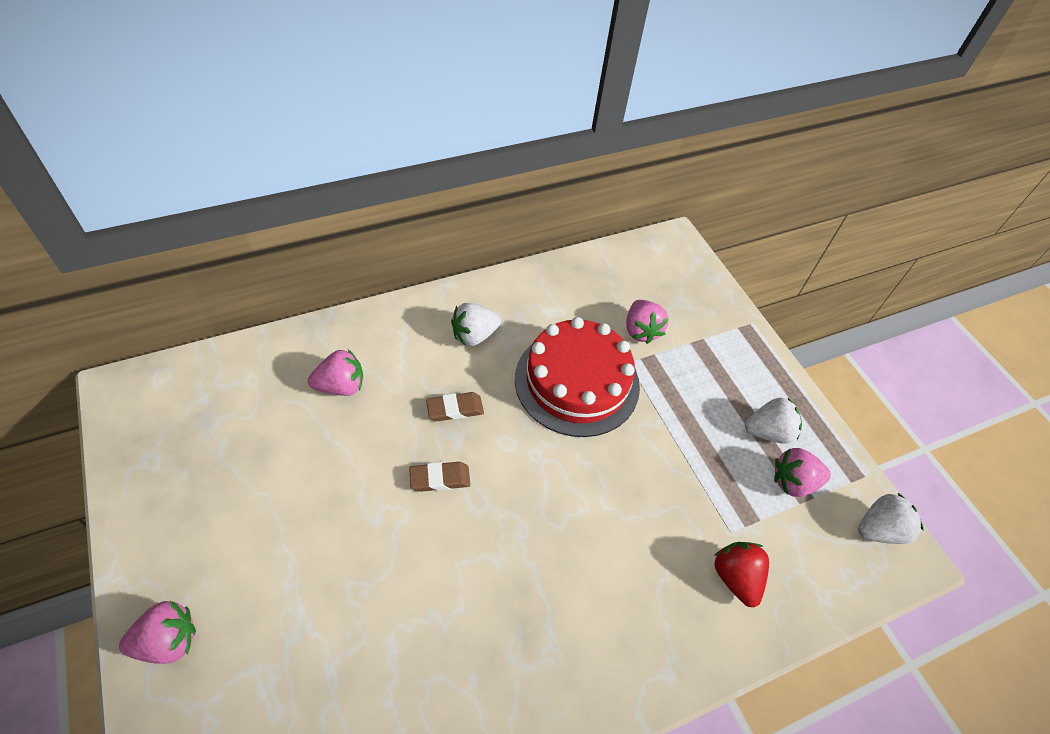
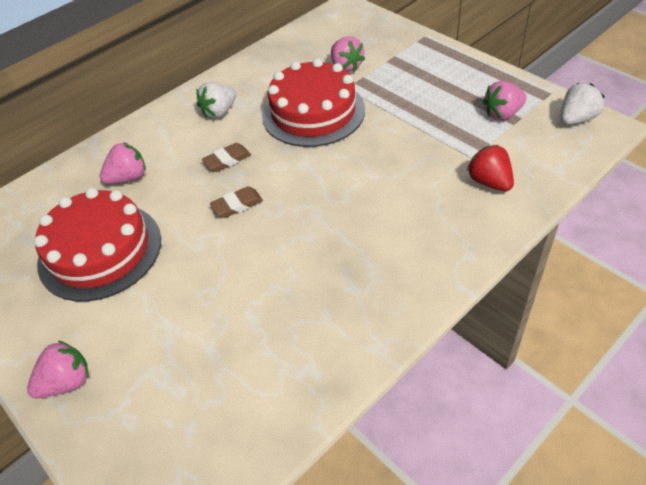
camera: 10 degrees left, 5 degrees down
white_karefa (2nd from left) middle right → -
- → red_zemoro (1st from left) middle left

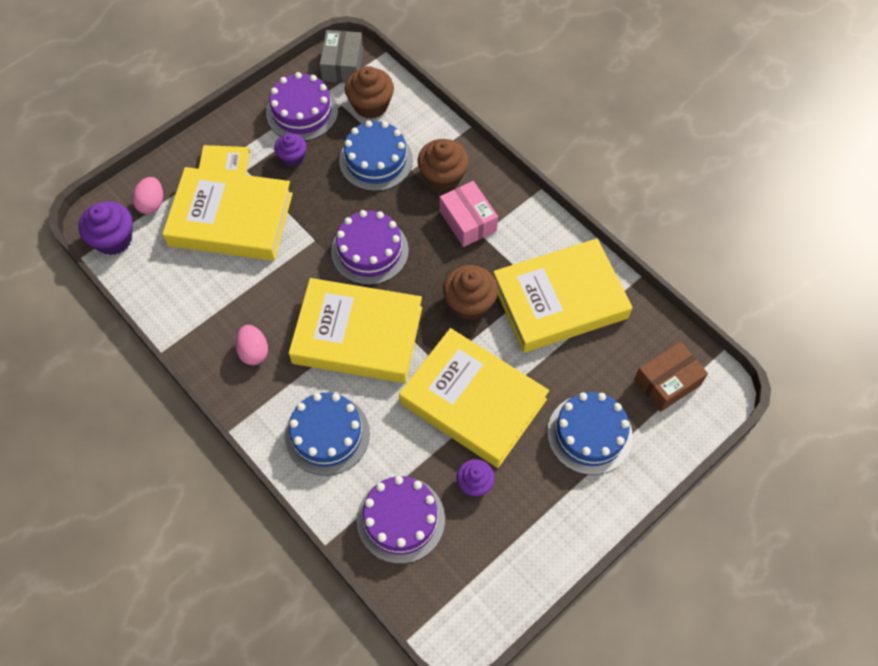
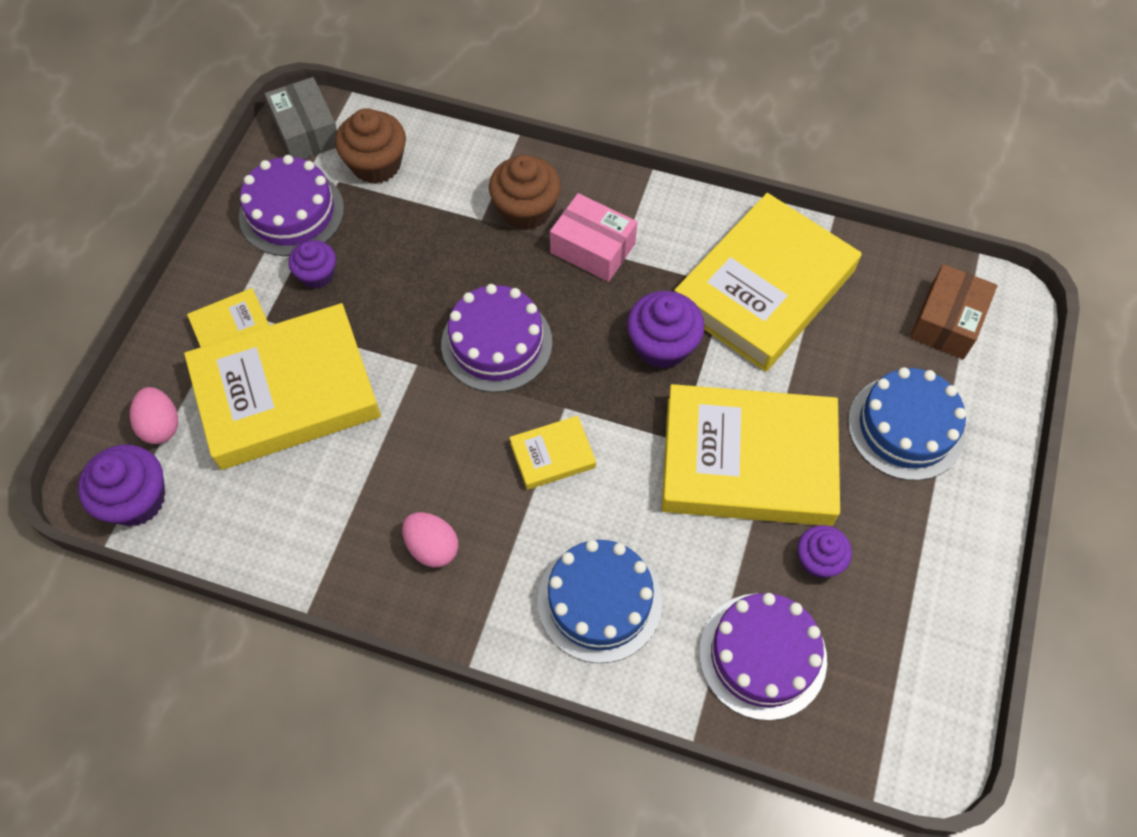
camera: 30 degrees left, 0 degrees up
blue_zemoro (2nd from left) top centre → -
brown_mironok (3rd from left) centre → purple_mironok (3rd from left) centre
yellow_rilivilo (3rd from left) centre, x0.44

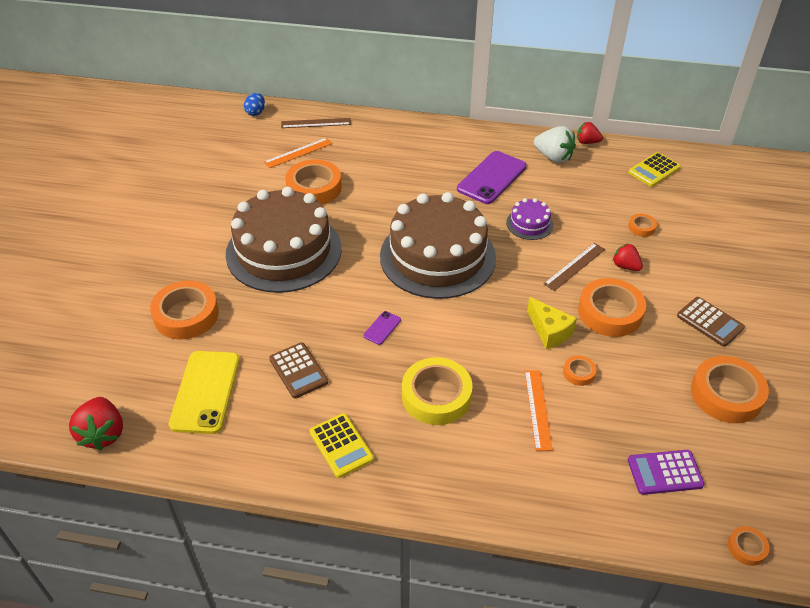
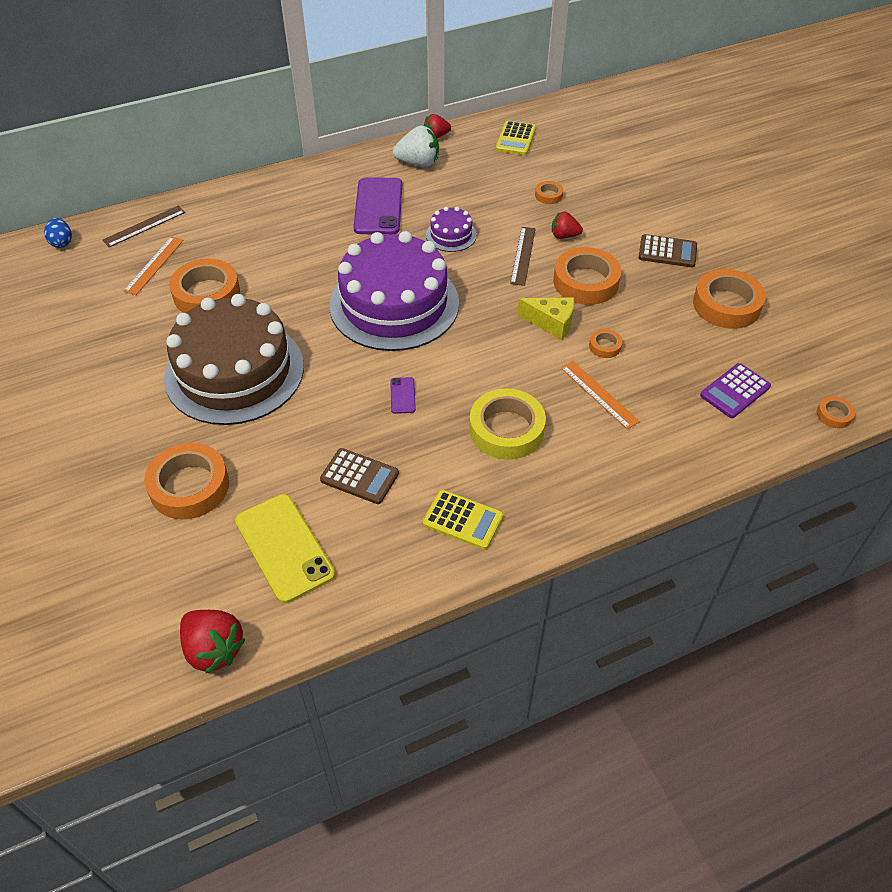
camera: 35 degrees left, 5 degrees up
brown_zemoro (2nd from left) centre → purple_zemoro (1st from left) top centre

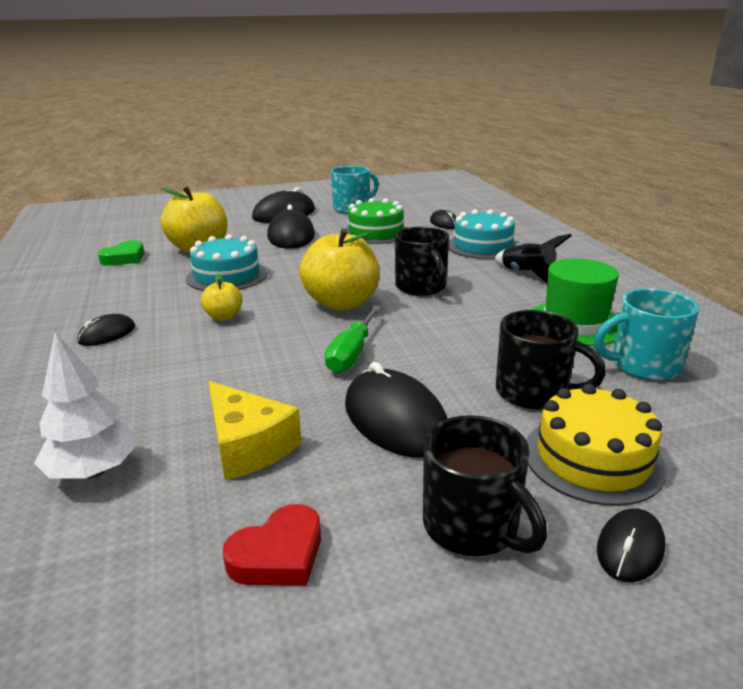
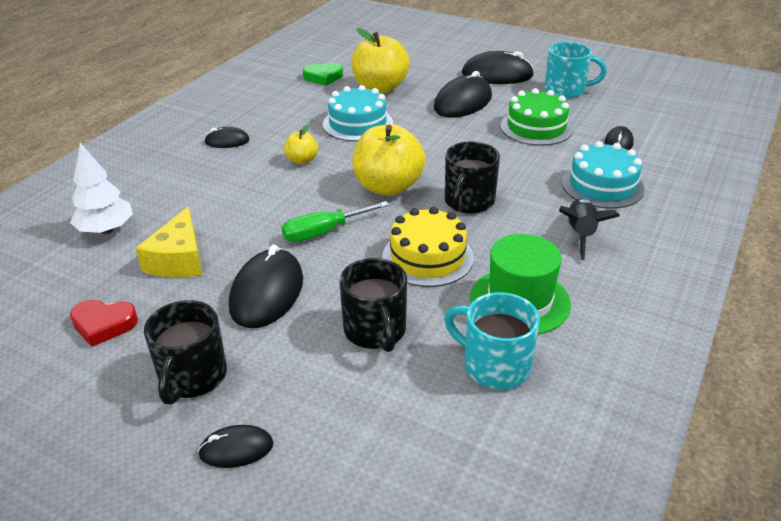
camera: 45 degrees right, 10 degrees up
yellow_zemoro middle right → yellow_zemoro centre, move

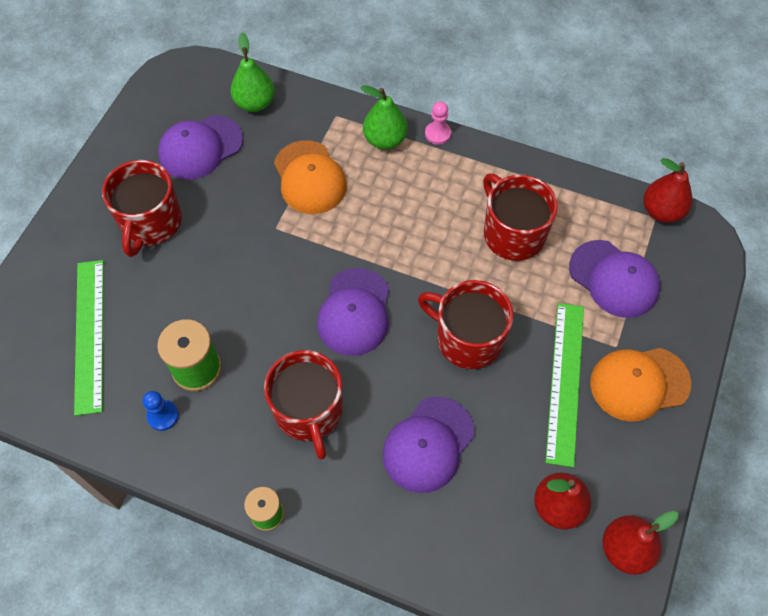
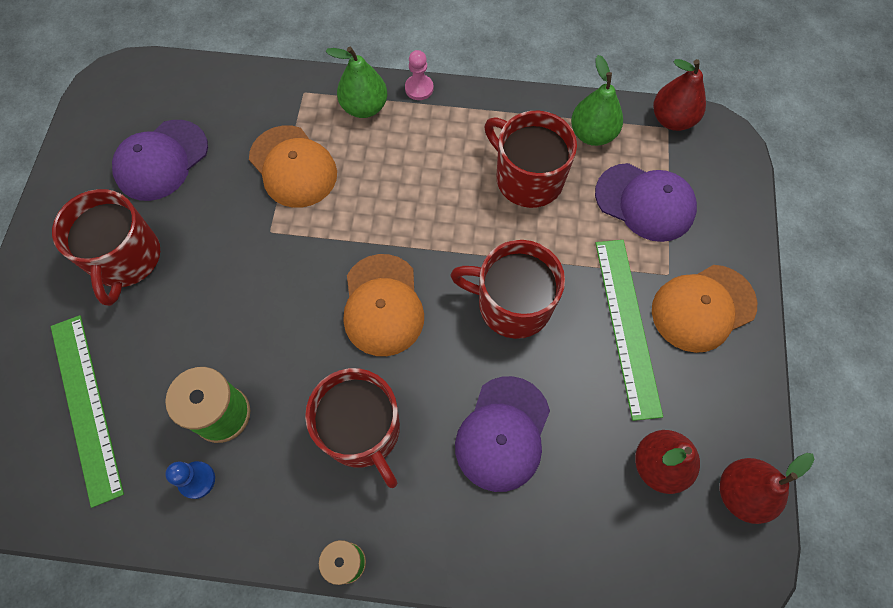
camera: 15 degrees left, 5 degrees up
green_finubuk (1st from left in the first image) top left → green_finubuk (2nd from left) top right, move
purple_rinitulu (2nd from left) centre → orange_rinitulu (2nd from left) centre

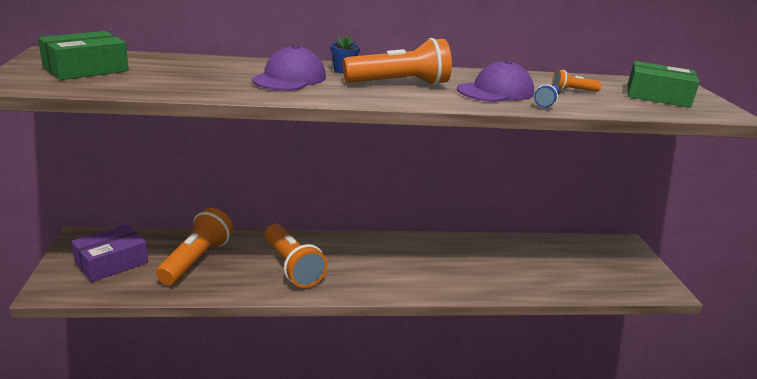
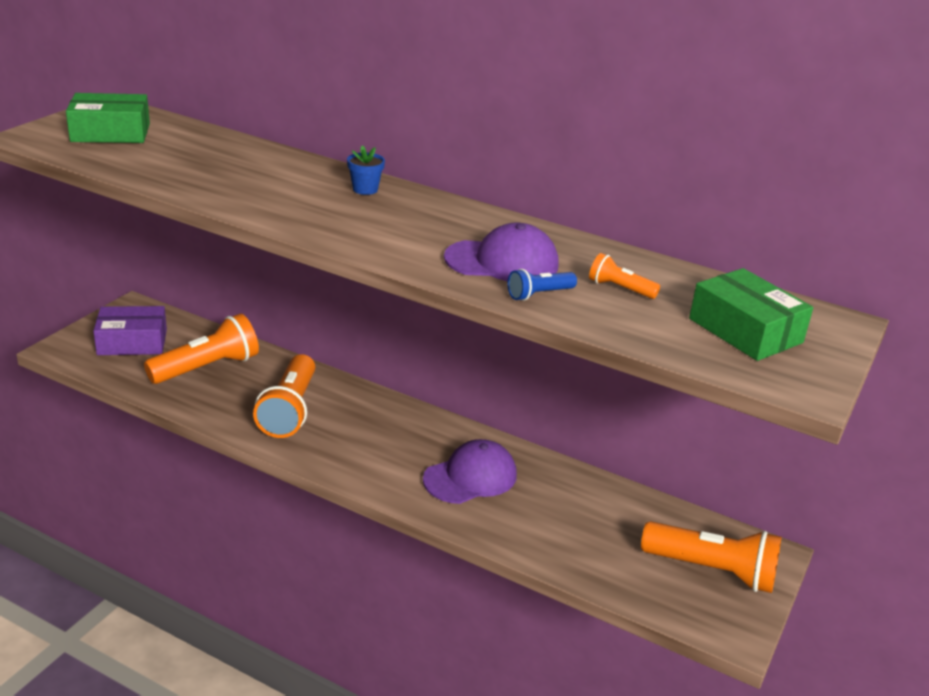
camera: 35 degrees right, 5 degrees up
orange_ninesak (3rd from left in the first image) top centre → orange_ninesak (4th from left) bottom right, move
purple_rinitulu (1st from left) top centre → purple_rinitulu (1st from left) bottom centre, move

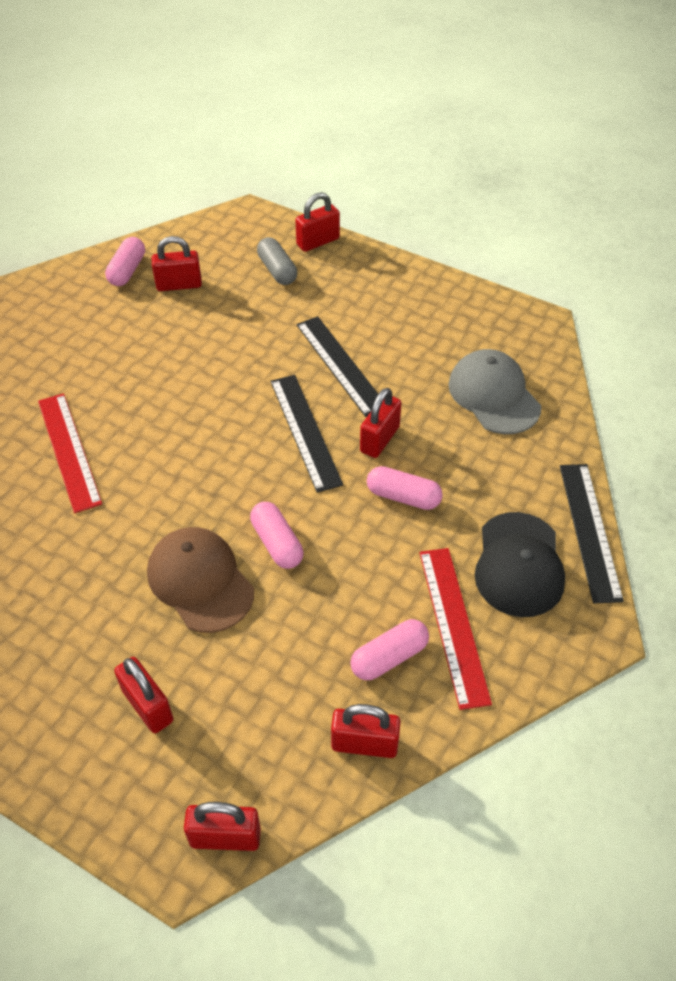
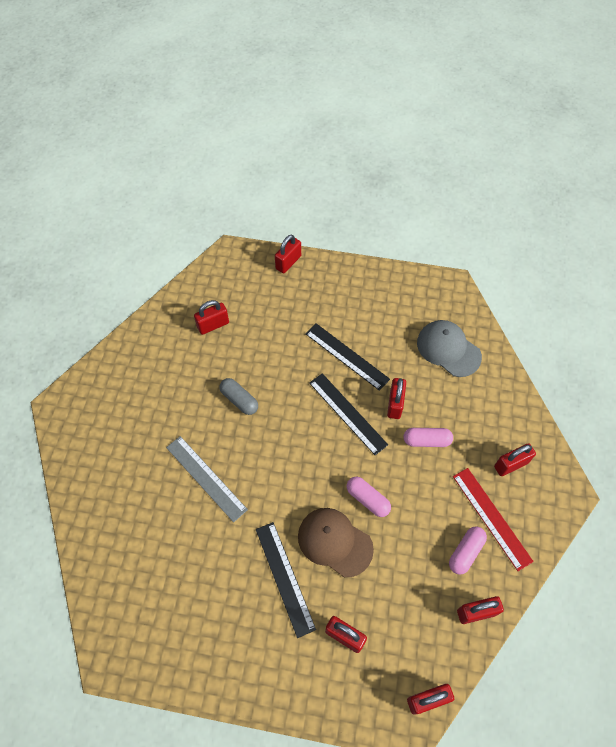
camera: 20 degrees left, 10 degrees up
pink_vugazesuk (1st from left) top left → -
grey_vugazesuk top centre → grey_vugazesuk centre, move
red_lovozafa (1st from left) middle left → grey_lovozafa centre
black_lovozafa (3rd from left in the first image) middle right → black_lovozafa (1st from left) bottom centre, move
black_rinitulu middle right → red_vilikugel (7th from left) middle right

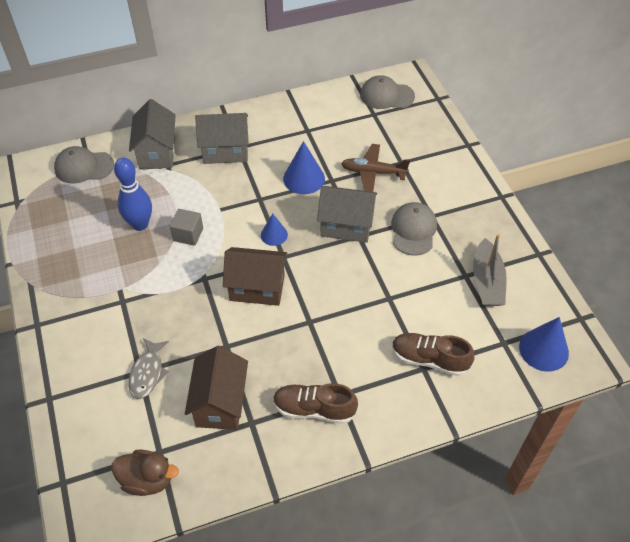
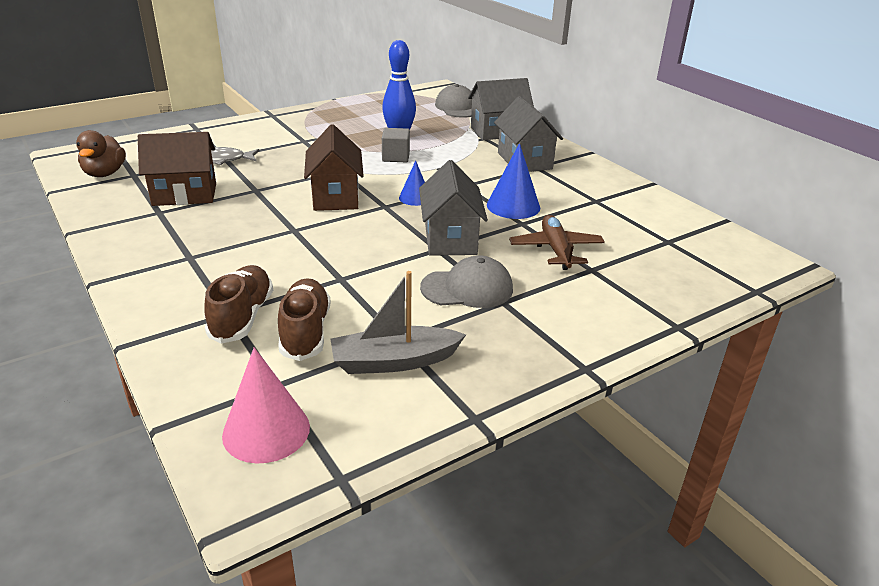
camera: 75 degrees right, 20 degrees down
grey_rinitulu (2nd from left) top centre → -
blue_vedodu (3rd from left) middle right → pink_vedodu bottom left
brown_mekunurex (1st from left in the first image) bottom centre → brown_mekunurex (2nd from left) centre, move

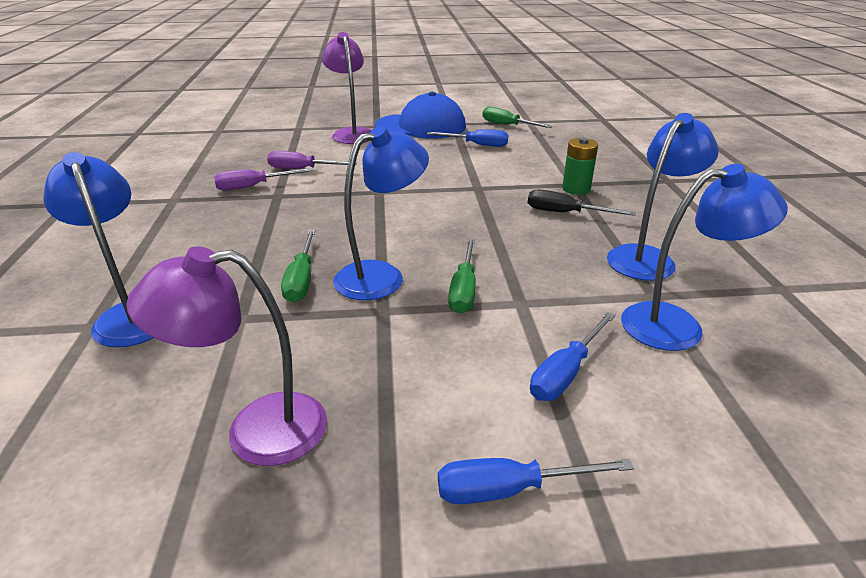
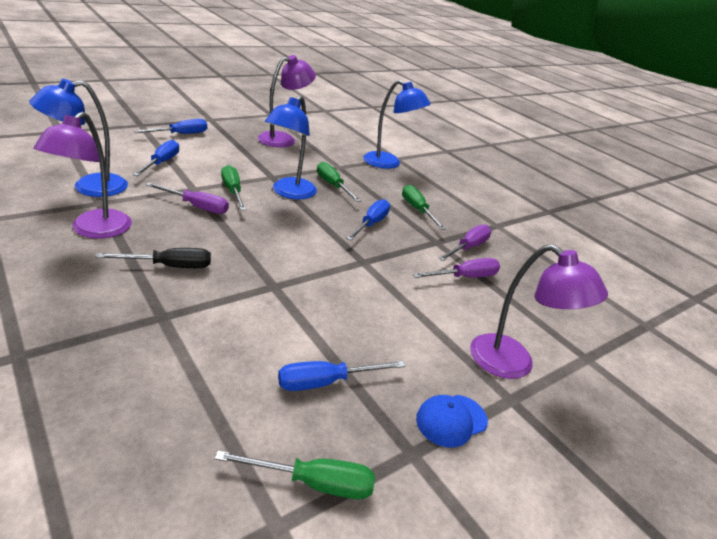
camera: 145 degrees right, 0 degrees up
blue_rinitulu top centre → blue_rinitulu bottom centre, x0.47
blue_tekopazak (3rd from left) middle right → purple_tekopazak (1st from left) top left
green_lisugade top right → -
- → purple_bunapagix (1st from left) middle left
- → green_bunapagix (4th from left) centre
- → blue_bunapagix (4th from left) centre

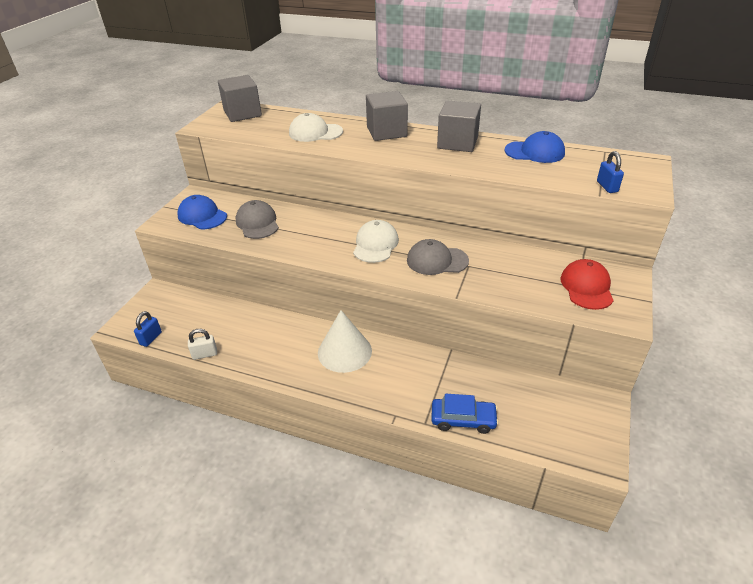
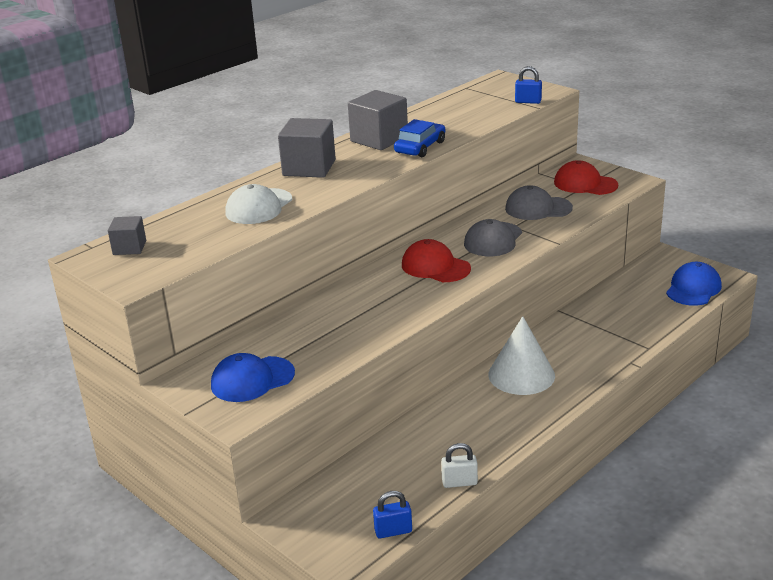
camera: 65 degrees left, 10 degrees down
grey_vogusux (1st from left) top left → grey_vogusux (1st from left) middle left, x0.56
blue_rinitulu (2nd from left) top right → blue_rinitulu (2nd from left) middle right, move
grey_rinitulu (1st from left in the first image) centre → grey_rinitulu (2nd from left) middle right, move
white_rinitulu (2nd from left) centre → red_rinitulu (1st from left) centre
blue_vilikugel (1st from left) middle left → blue_vilikugel (1st from left) bottom centre, 60 degrees counterclockwise
white_vilikugel middle left → white_vilikugel bottom centre, 75 degrees clockwise
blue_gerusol bottom centre → blue_gerusol top centre, move

